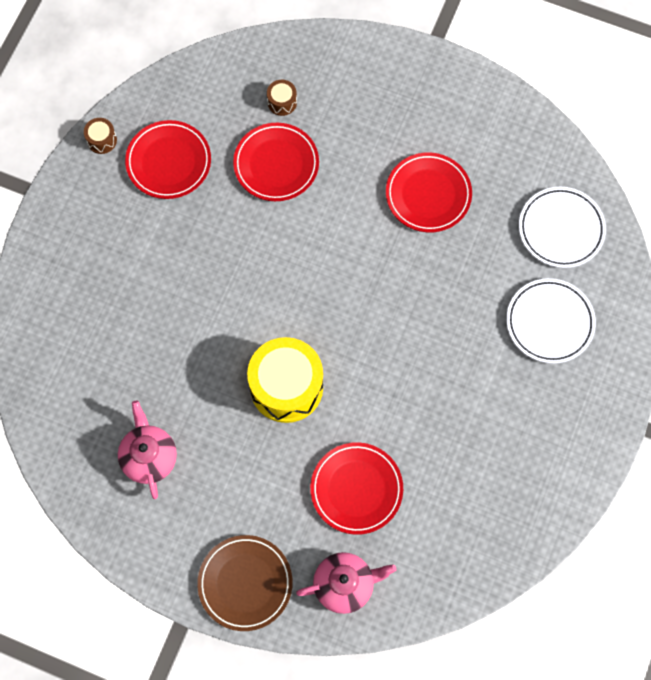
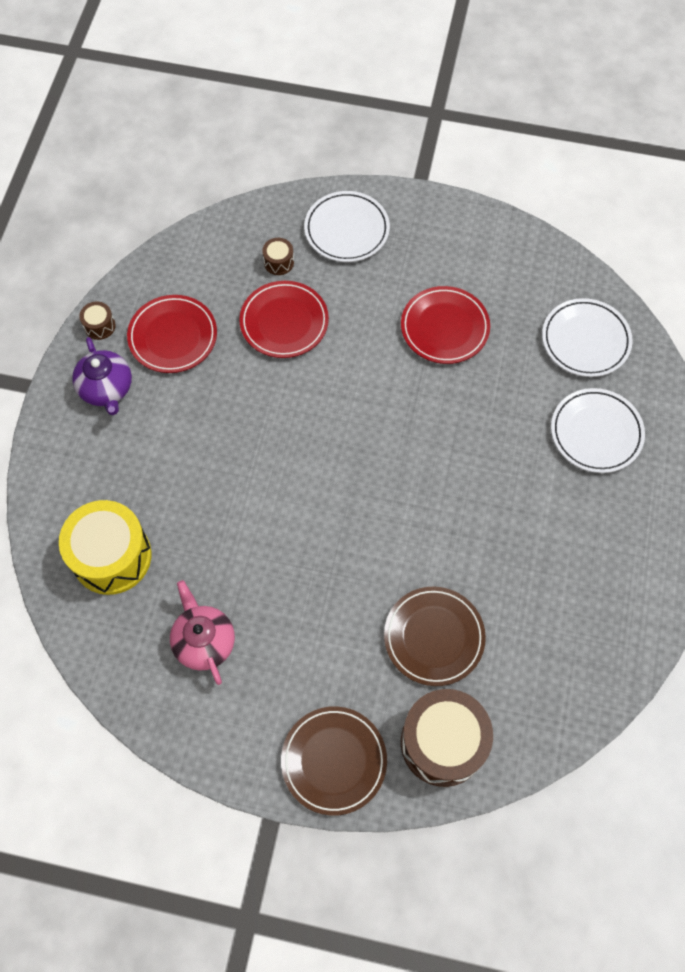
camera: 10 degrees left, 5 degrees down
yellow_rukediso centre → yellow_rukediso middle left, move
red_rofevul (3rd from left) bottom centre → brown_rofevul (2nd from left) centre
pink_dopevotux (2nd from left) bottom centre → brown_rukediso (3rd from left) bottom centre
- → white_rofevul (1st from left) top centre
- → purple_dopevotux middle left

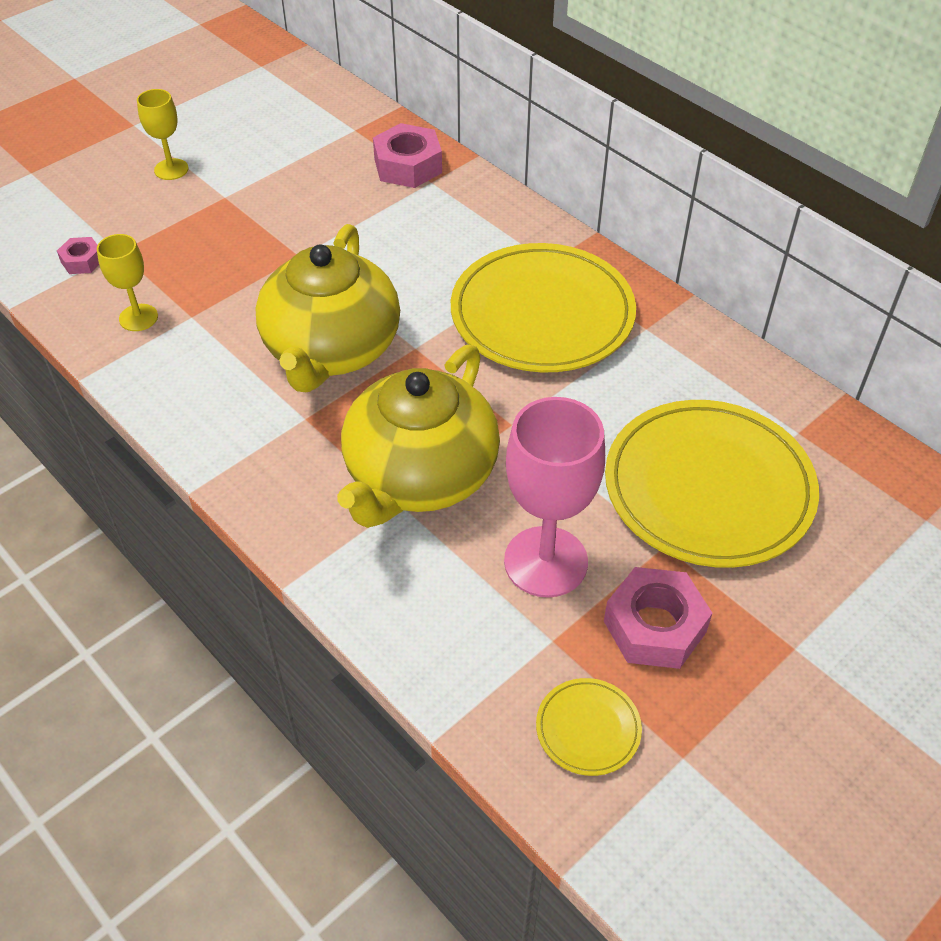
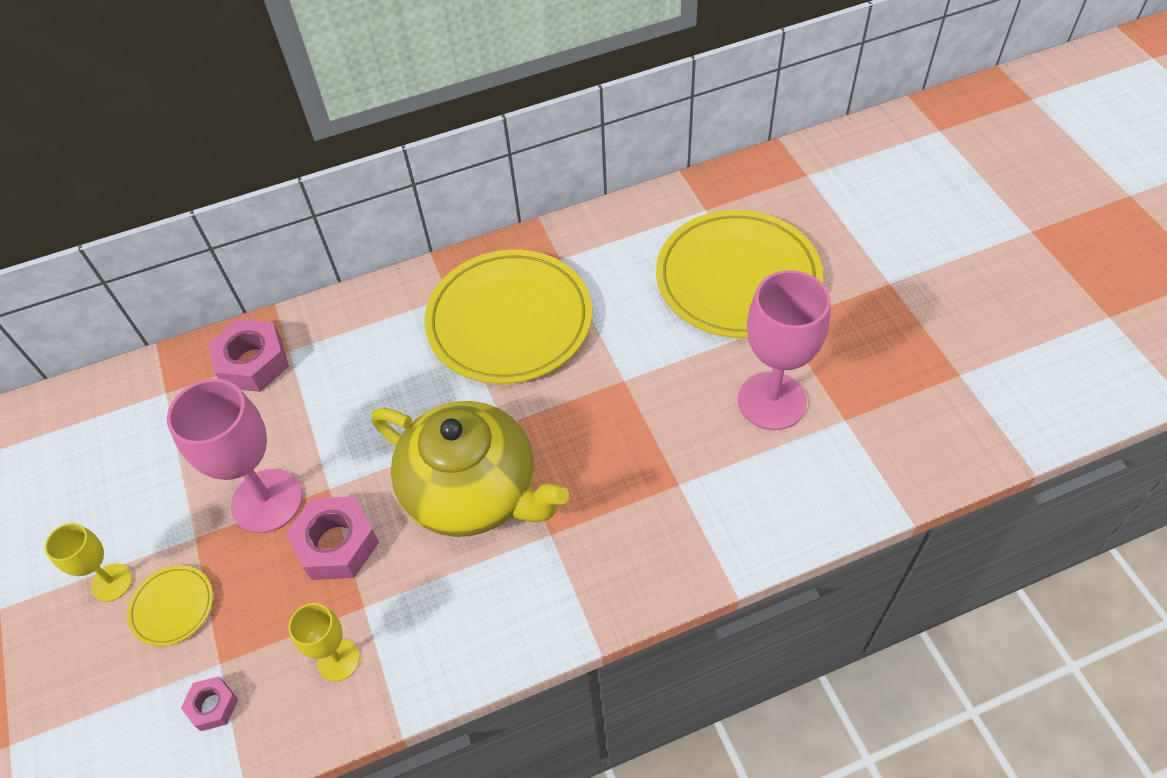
camera: 65 degrees left, 5 degrees up
yellow_dopevotux (2nd from left) centre → -
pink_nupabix (3rd from left) middle right → pink_nupabix (3rd from left) bottom left, move
yellow_rofevul (2nd from left in the first image) bottom centre → yellow_rofevul (1st from left) bottom left, move
- → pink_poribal (1st from left) middle left

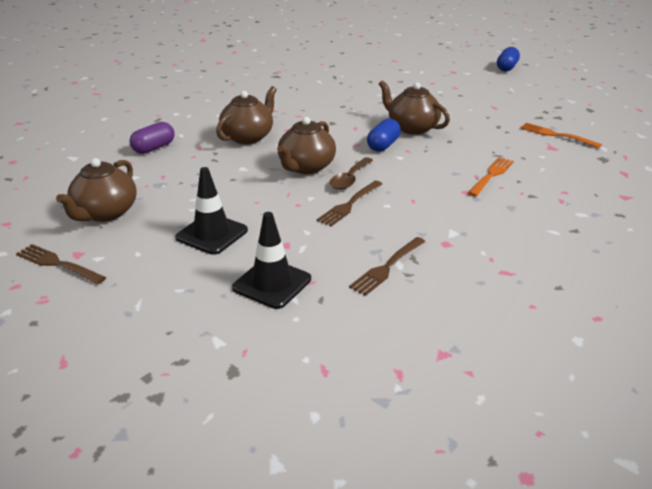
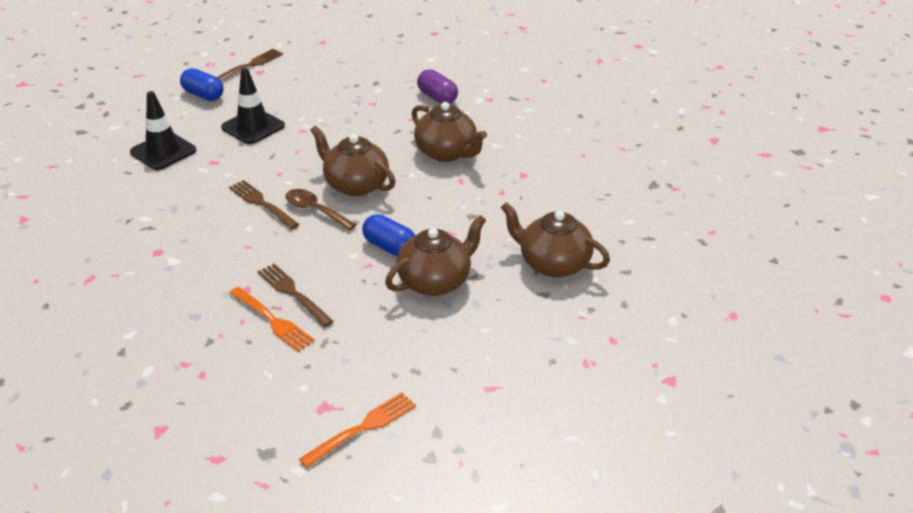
camera: 100 degrees right, 5 degrees up
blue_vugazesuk (2nd from left in the first image) top right → blue_vugazesuk (1st from left) top left, move
brown_dopevotux (1st from left in the first image) middle left → brown_dopevotux (4th from left) centre, move
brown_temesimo (3rd from left) centre → brown_temesimo (3rd from left) middle left, move

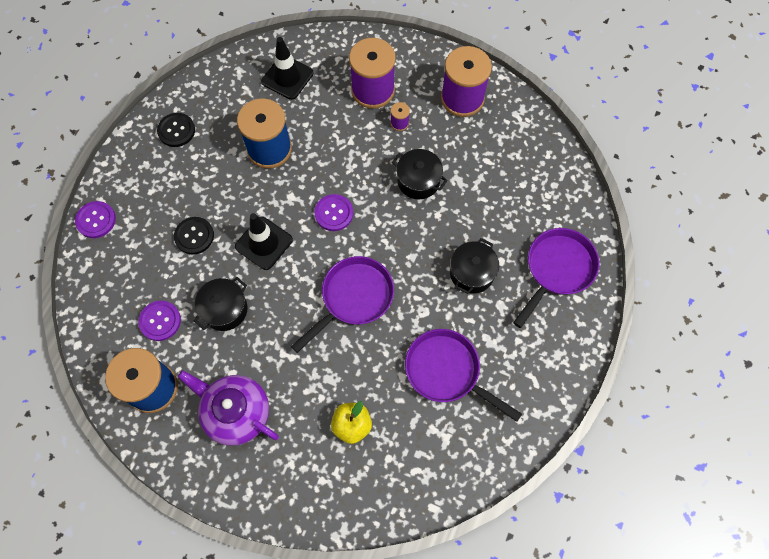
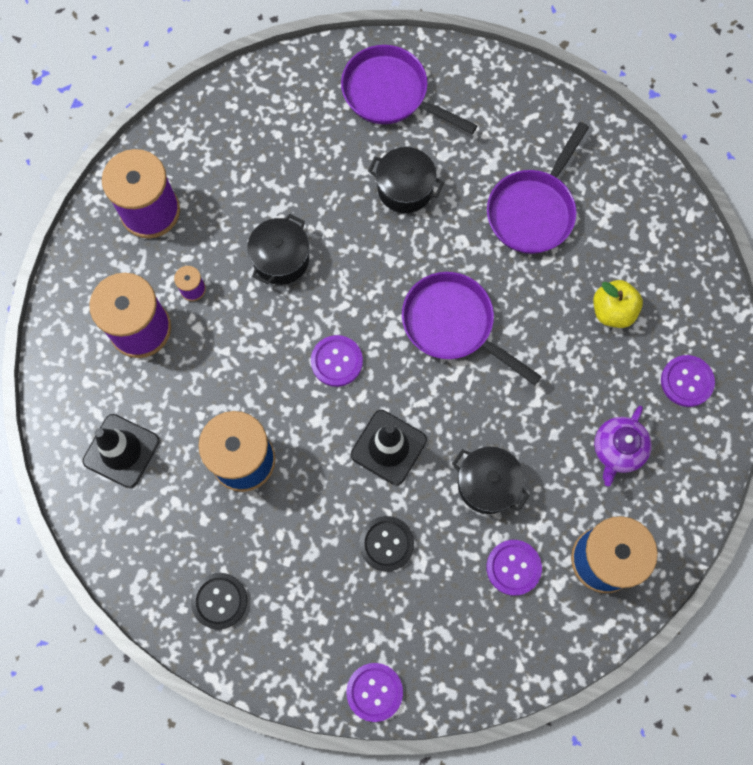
camera: 95 degrees left, 5 degrees up
purple_dopevotux bottom left → purple_dopevotux middle right, x0.65
- → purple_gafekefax (4th from left) middle right

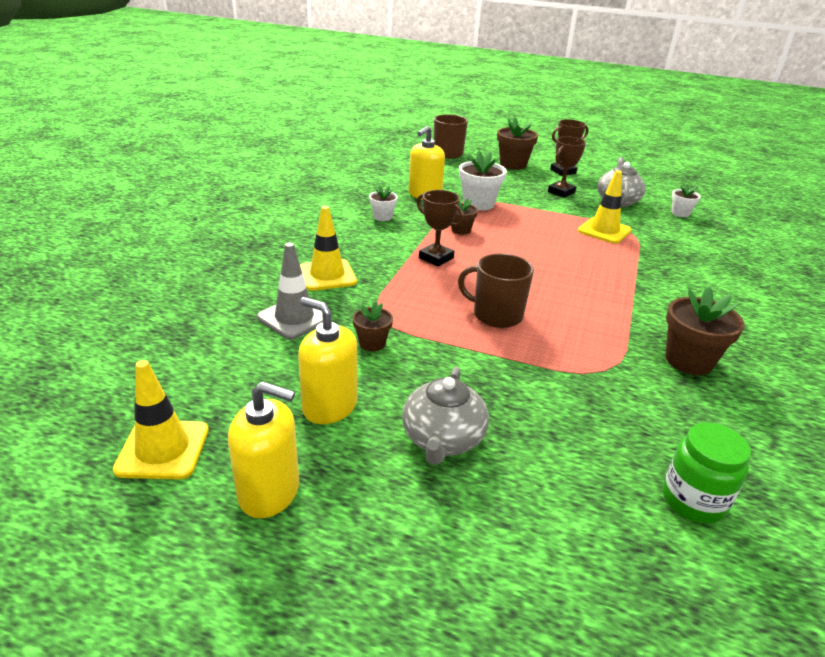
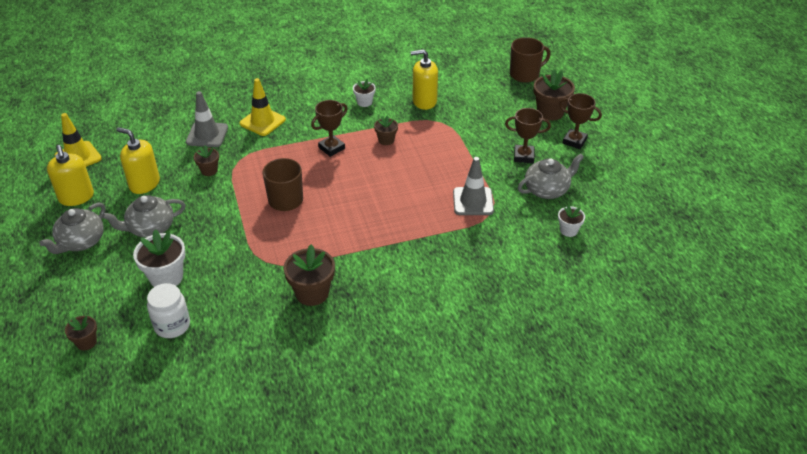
camera: 55 degrees right, 10 degrees up
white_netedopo (2nd from left in the first image) top centre → white_netedopo (1st from left) middle left, move
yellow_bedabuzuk (3rd from left) top right → grey_bedabuzuk (2nd from left) centre
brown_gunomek (1st from left) centre → brown_gunomek (1st from left) top centre, 45 degrees clockwise
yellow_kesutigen (2nd from left) centre → yellow_kesutigen (2nd from left) middle left, 60 degrees counterclockwise
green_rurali bottom right → white_rurali bottom left
- → grey_dopevotux (1st from left) middle left
- → brown_netedopo (1st from left) bottom left

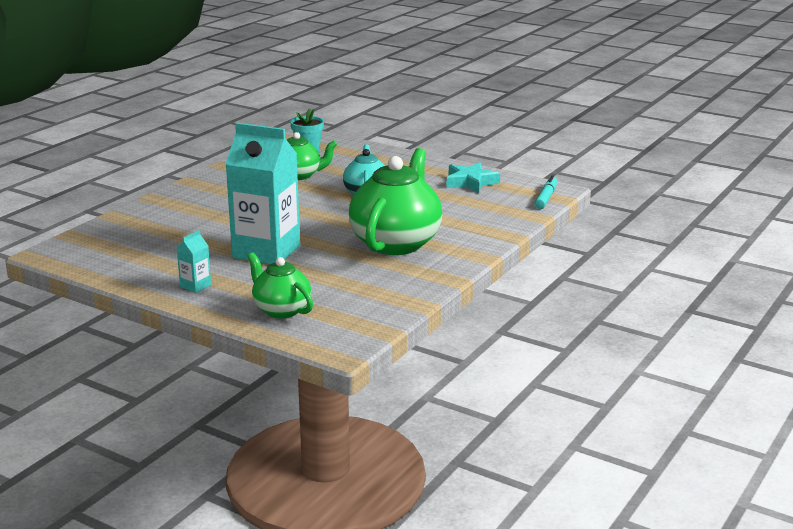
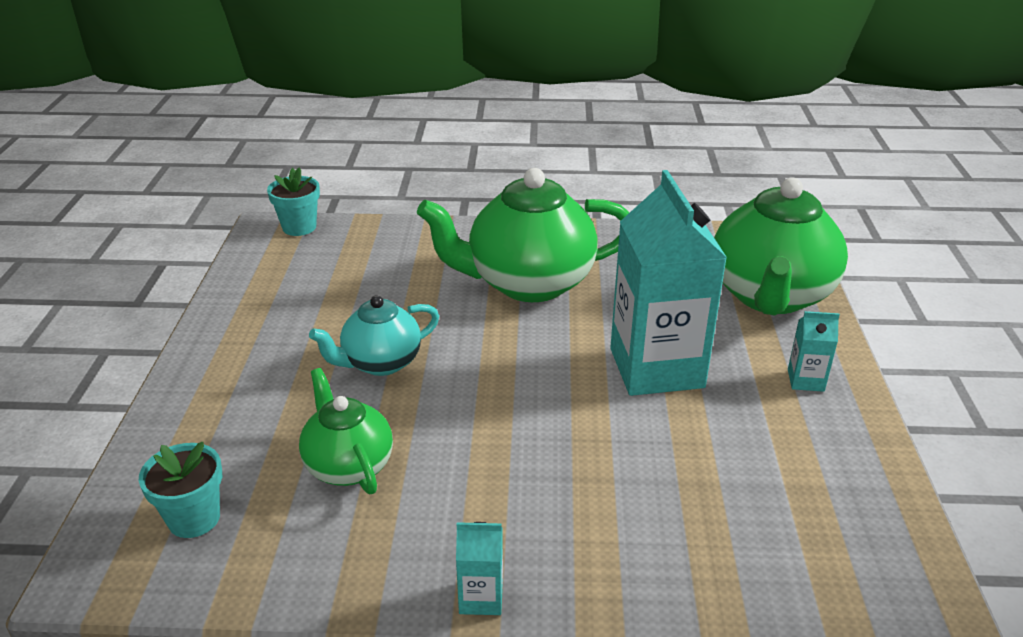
camera: 120 degrees left, 10 degrees up
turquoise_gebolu centre → -
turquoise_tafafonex middle right → turquoise_netedopo (2nd from left) top left
green_dopevotux (1st from left in the first image) centre → green_dopevotux (3rd from left) middle right, x1.78
- → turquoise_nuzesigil (1st from left) bottom centre

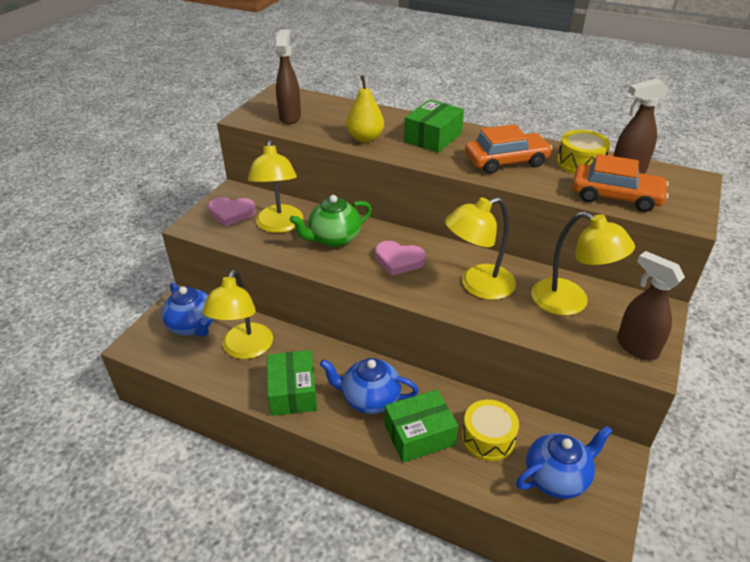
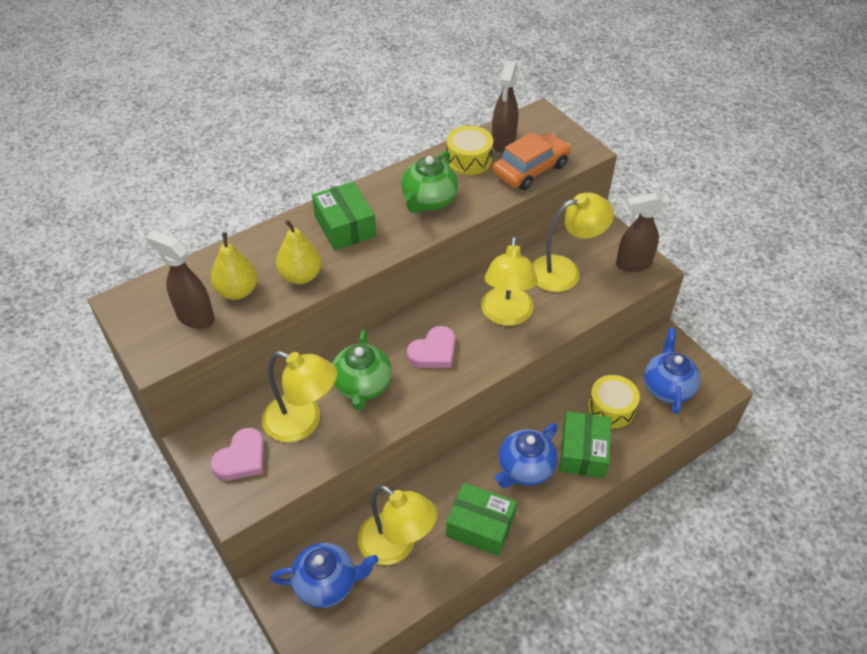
camera: 60 degrees left, 10 degrees up
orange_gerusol (1st from left) top right → green_dopevotux (2nd from left) top centre
- → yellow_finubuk (1st from left) middle left

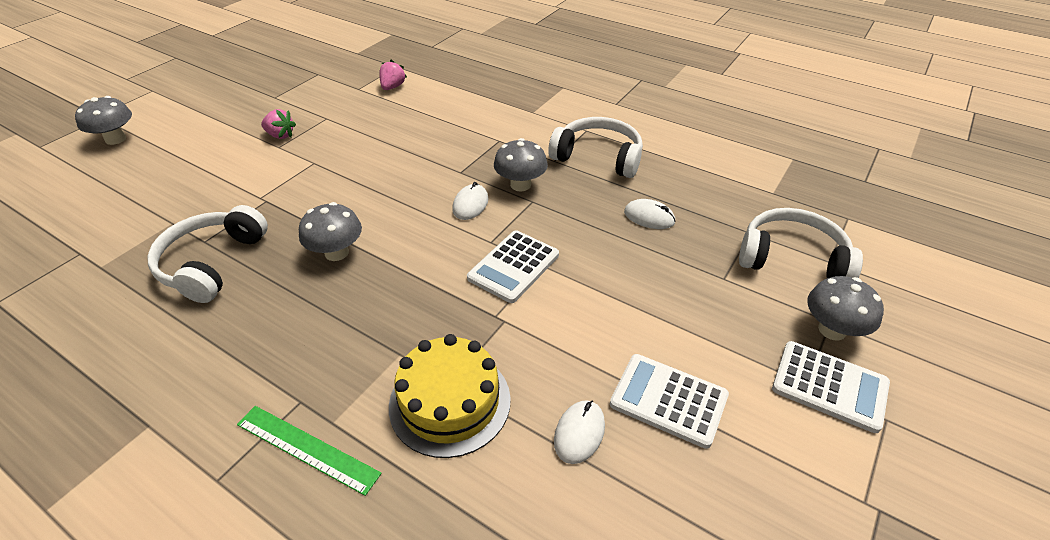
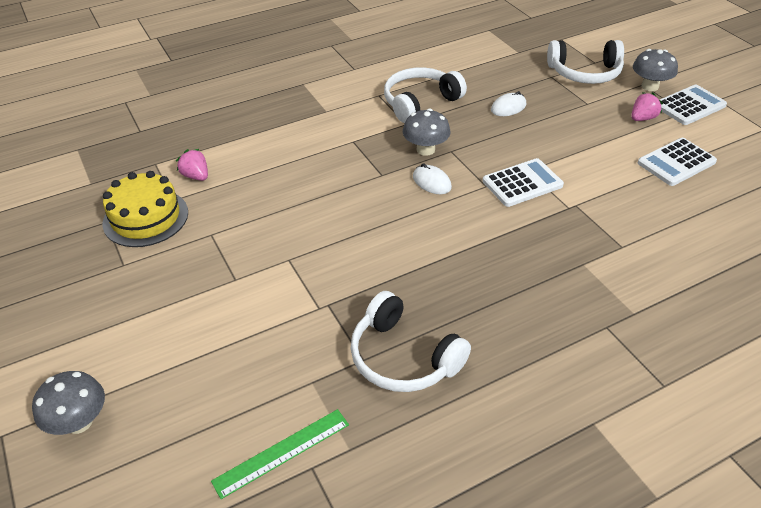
camera: 60 degrees left, 0 degrees up
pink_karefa (1st from left in the first image) top left → pink_karefa (2nd from left) top right, move
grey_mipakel (2nd from left) middle left → -
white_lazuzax (3rd from left) middle right → white_lazuzax (3rd from left) top right, 135 degrees counterclockwise
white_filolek (1st from left) centre → white_filolek (1st from left) middle right, 90 degrees counterclockwise
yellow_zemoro bottom centre → yellow_zemoro middle left, move
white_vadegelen (2nd from left) bottom centre → -
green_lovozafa bottom left → green_lovozafa bottom centre, move

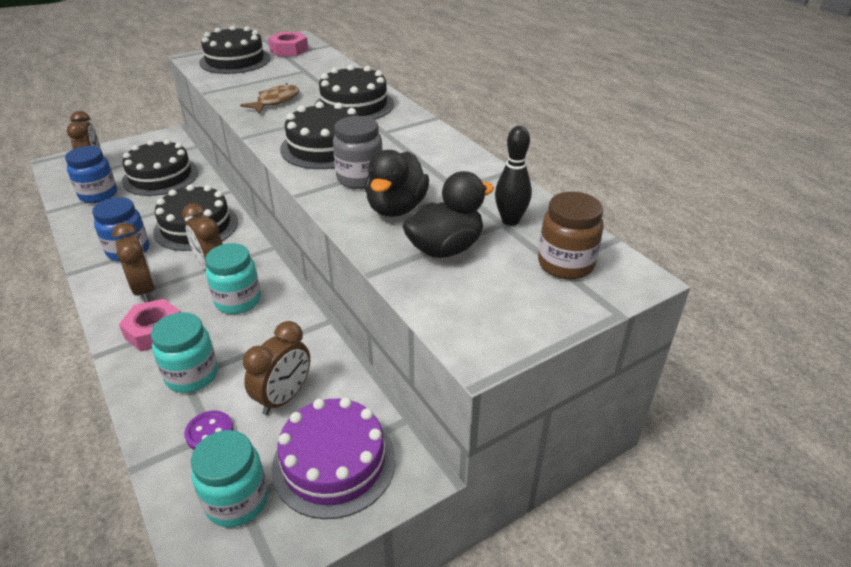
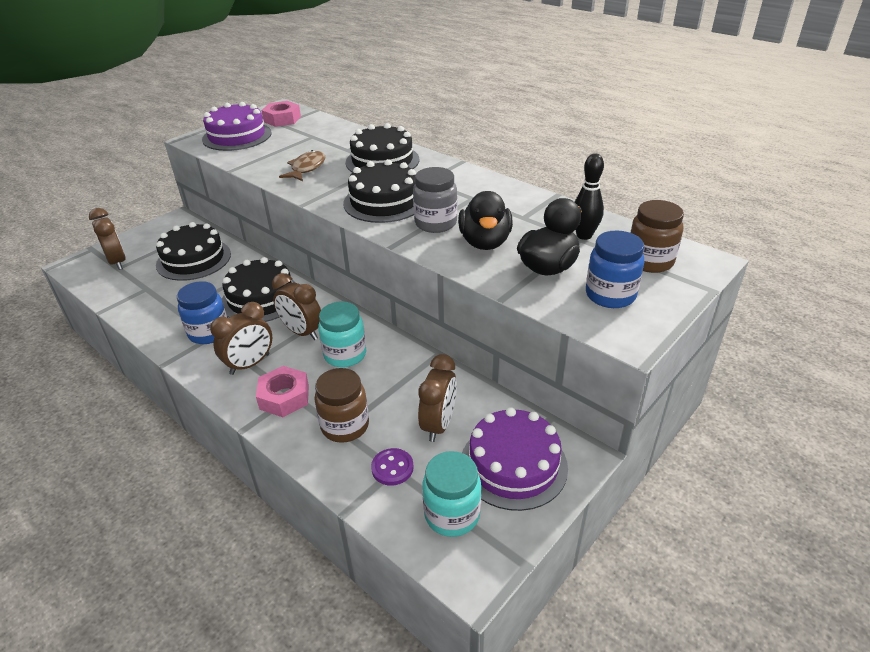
camera: 15 degrees left, 0 degrees up
black_zemoro (3rd from left) top left → purple_zemoro (1st from left) top left
blue_rurali (1st from left in the first image) top left → blue_rurali (2nd from left) middle right, move
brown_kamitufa (2nd from left) middle left, 90 degrees clockwise
turquoise_rurali (1st from left) middle left → brown_rurali (1st from left) centre

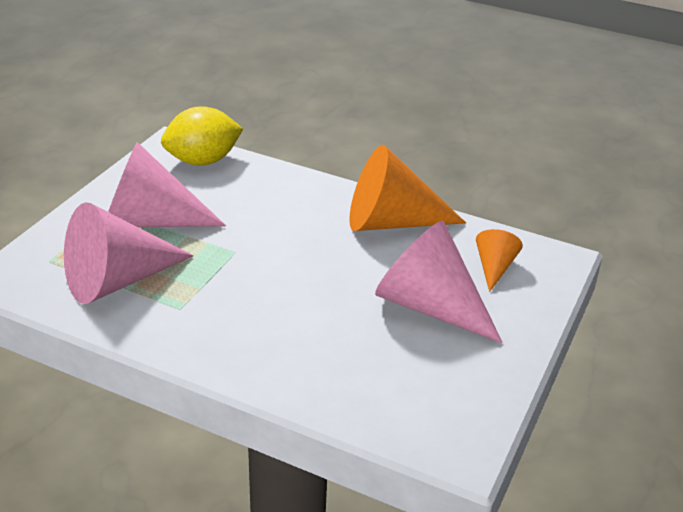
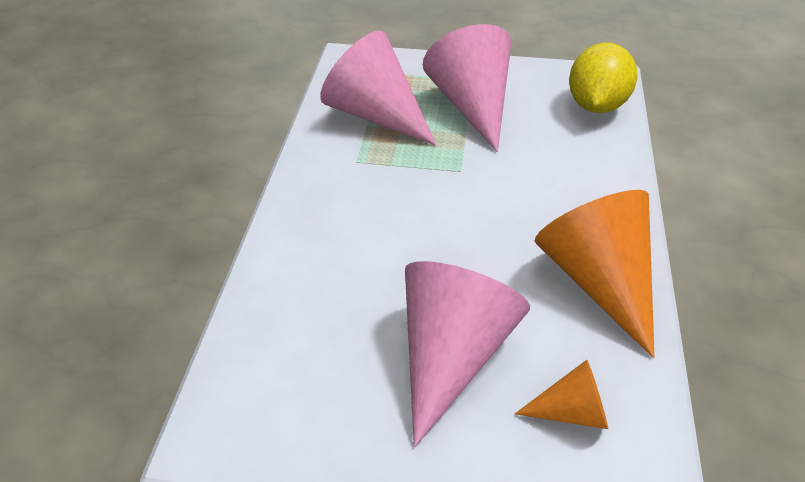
camera: 75 degrees right, 10 degrees up
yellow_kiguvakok top left → yellow_kiguvakok top right, 60 degrees clockwise

